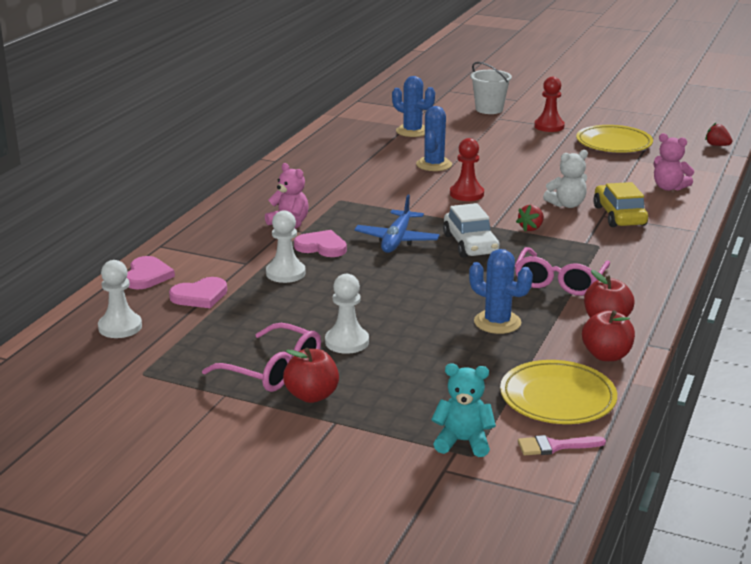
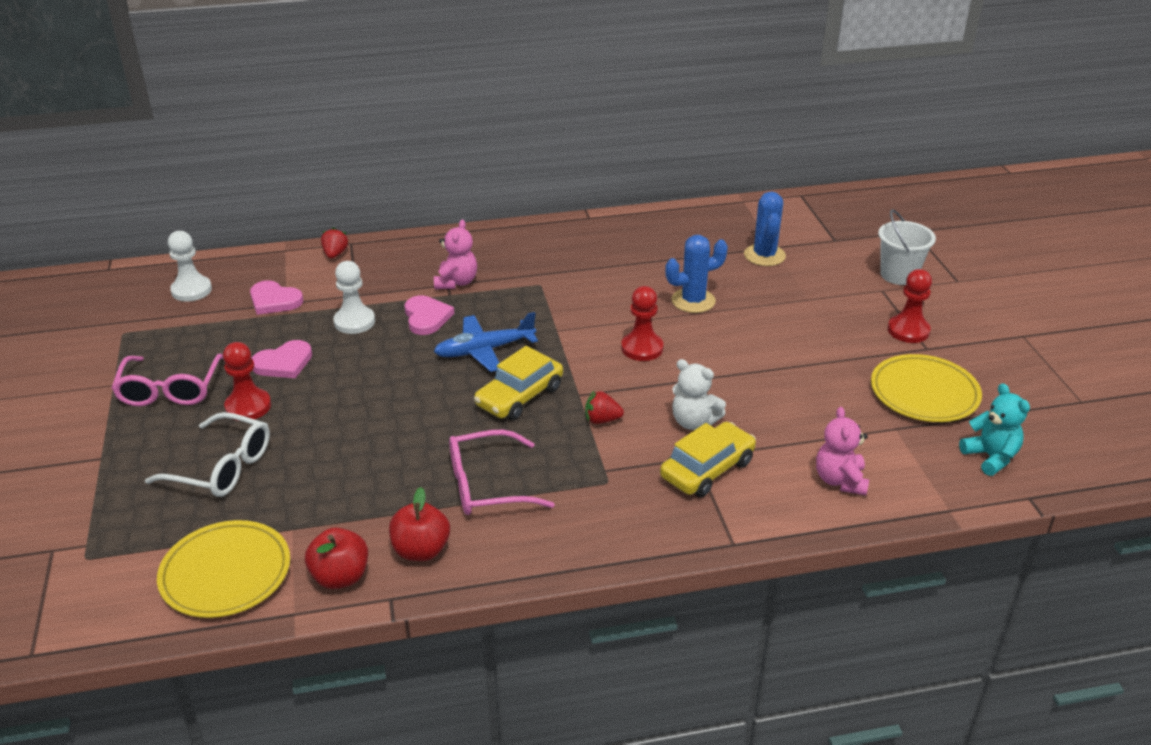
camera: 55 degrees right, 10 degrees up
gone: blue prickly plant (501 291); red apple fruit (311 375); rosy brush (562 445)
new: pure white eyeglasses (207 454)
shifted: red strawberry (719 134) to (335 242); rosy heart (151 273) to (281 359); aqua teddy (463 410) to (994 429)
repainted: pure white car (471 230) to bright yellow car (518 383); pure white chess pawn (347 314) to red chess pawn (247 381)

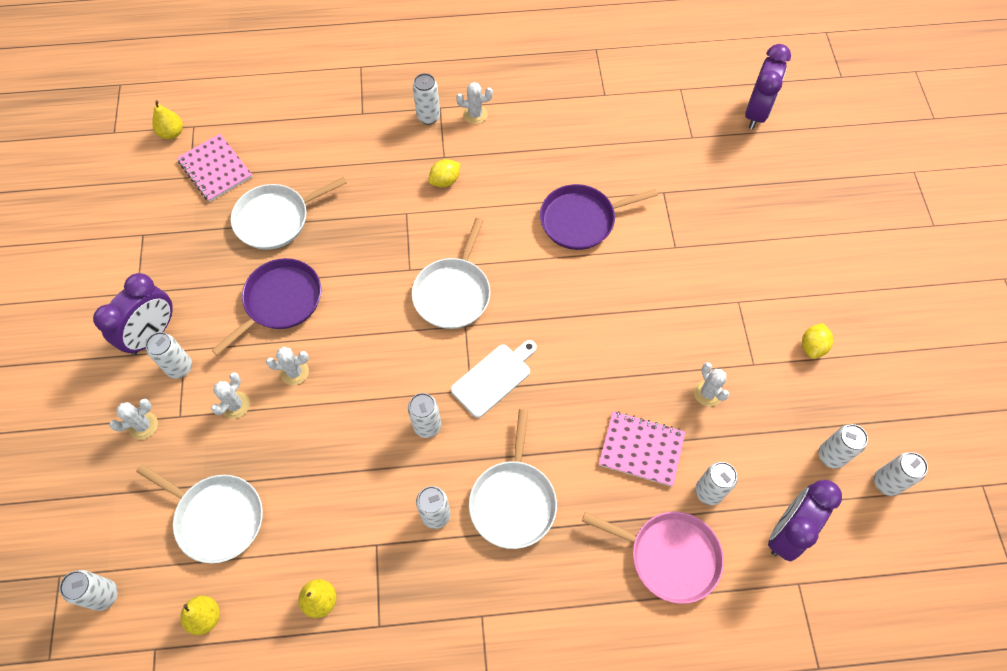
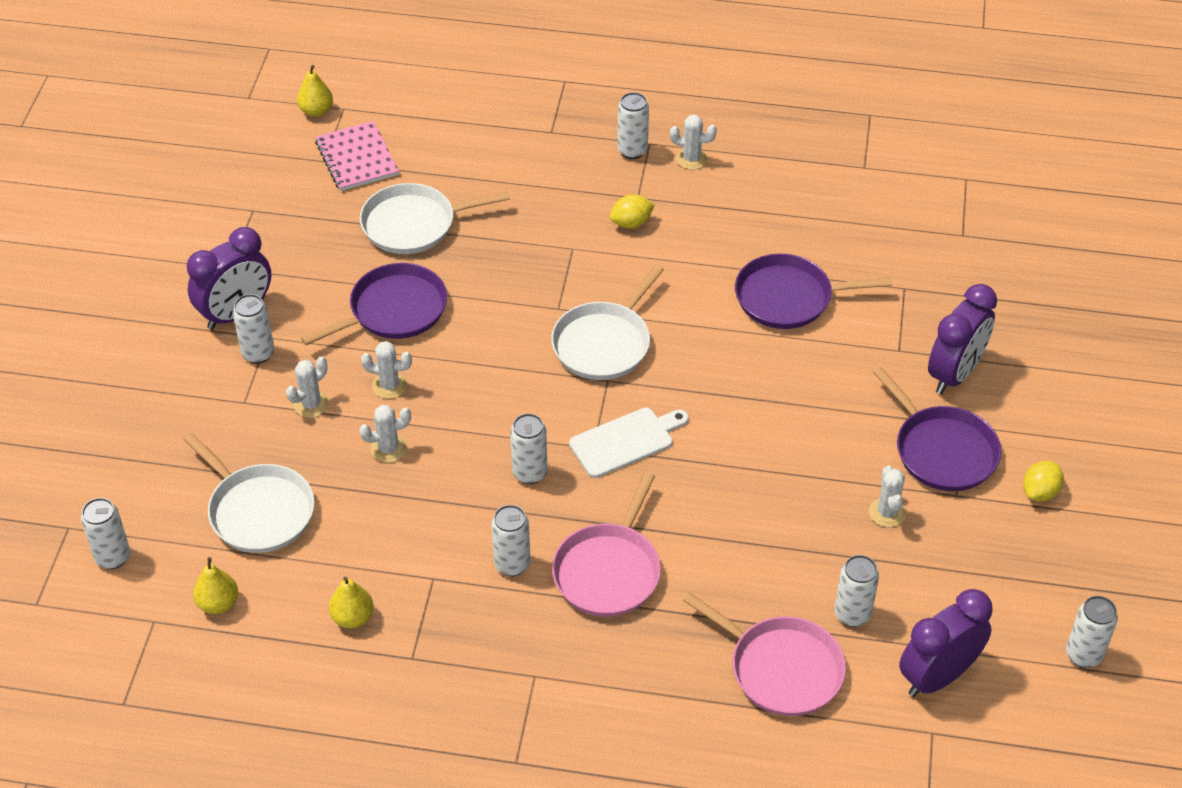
camera: 15 degrees right, 15 degrees down
gone: rosy exercise book (642 449); pure white tin (843 446)
new: royal purple pan (936 428)
shifted: royal purple clock (768 87) to (962 339); pure white prickly plant (133 419) to (385 434)
repainted: pure white pan (513 479) to rosy pan (606 544)

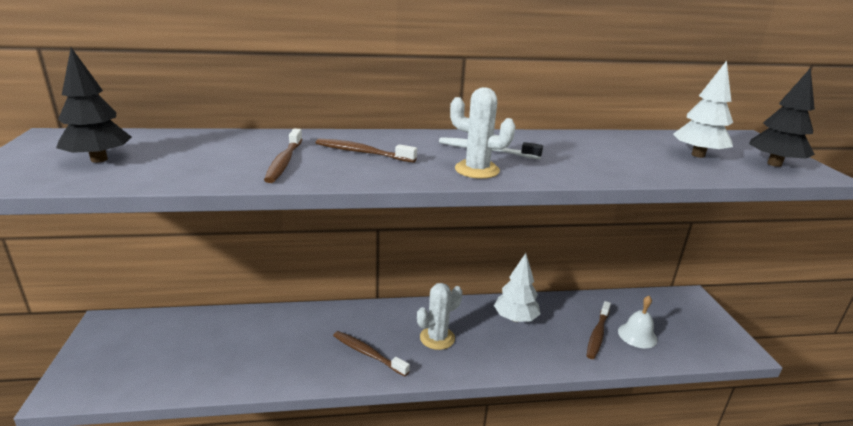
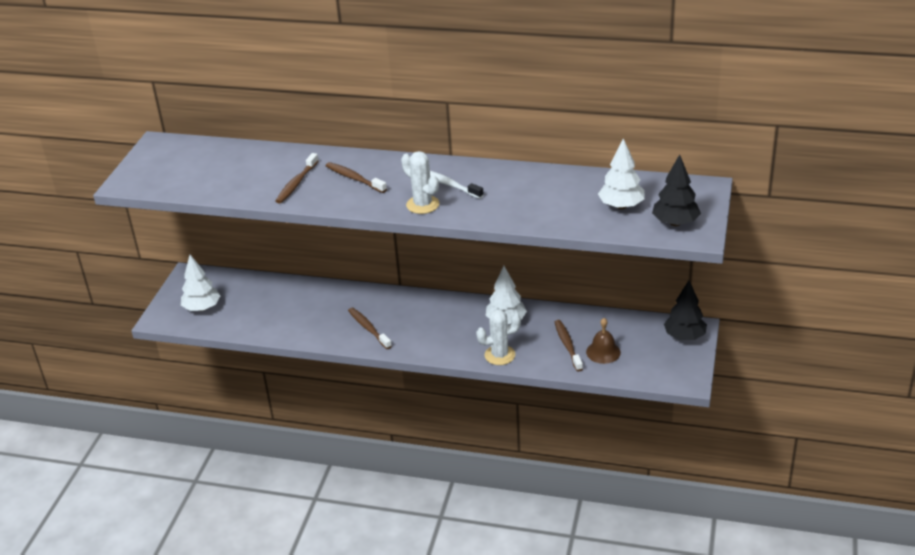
camera: 25 degrees right, 10 degrees up
new: pure white fir tree (201 283)
shifted: jet-black fir tree (94 105) to (685 310); pure white prickly plant (439 316) to (498 337)
repainted: pure white school bell (637 322) to brown school bell (603 341)
rotated: brown tooth brush (599 330) = (569 346) 120 degrees clockwise

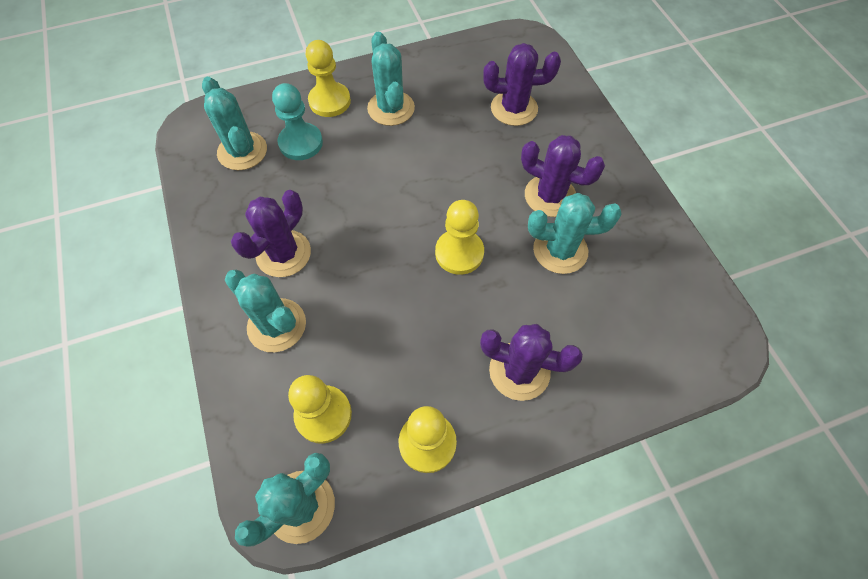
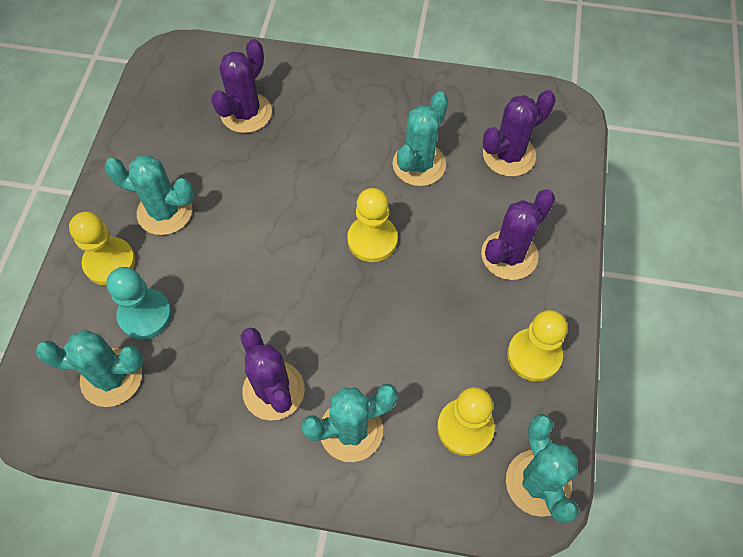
camera: 60 degrees left, 0 degrees up
shifted: royal purple prickly plant (563 176) to (519 133)

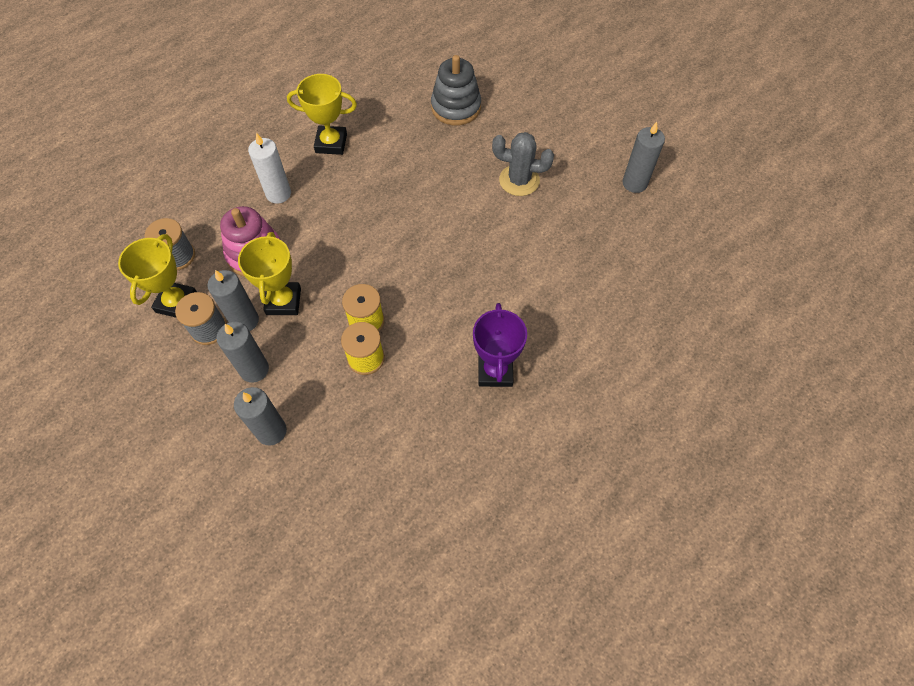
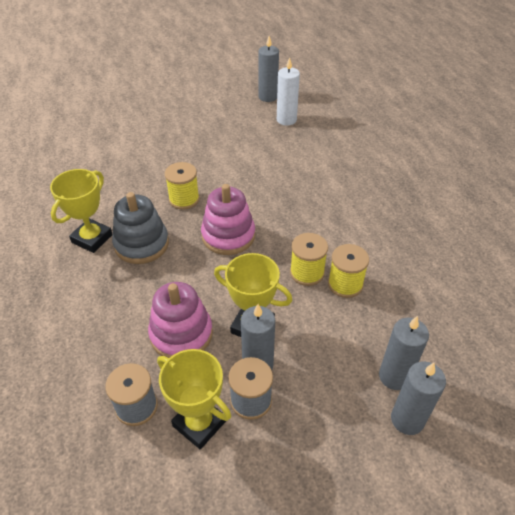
camera: 65 degrees left, 15 degrees down
gone: grey prickly plant (523 164); royal purple award cup (500 345)
new: bright yellow reel of thread (182 186); rosy stacking rings (228 219)
shifted: grey stacking rings (456 90) to (140 228); pure white wax candle (269 168) to (288 91); grey wax candle (242 352) to (418 398)

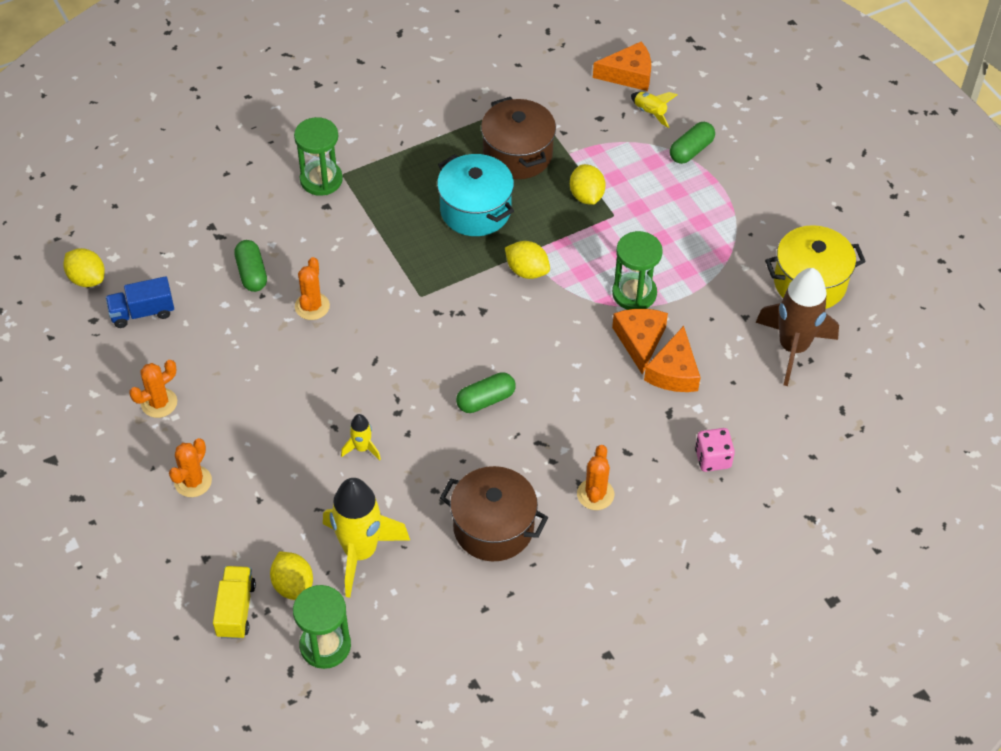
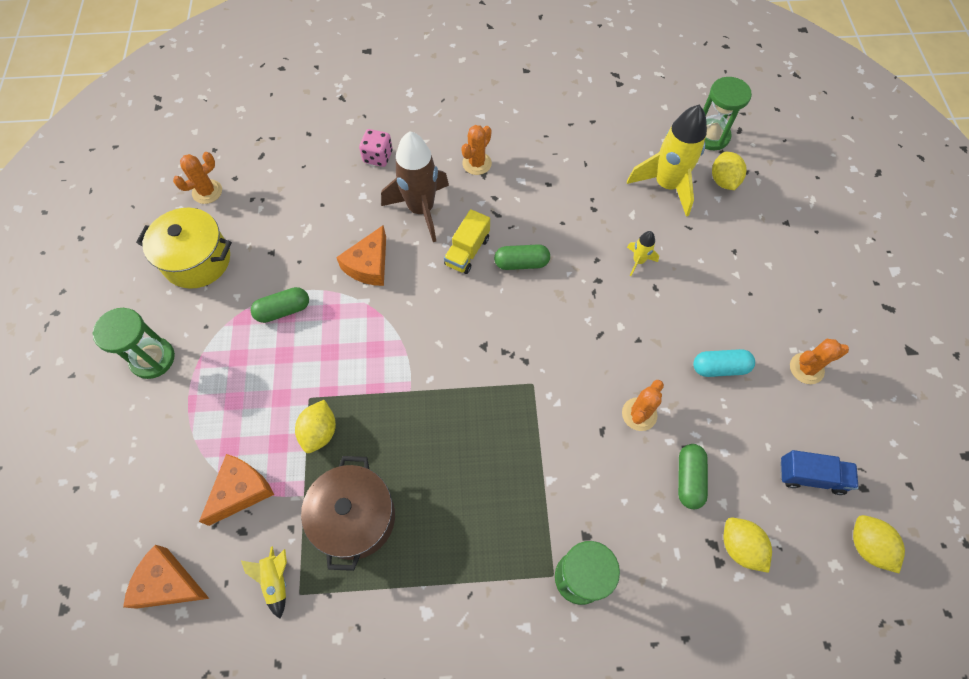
camera: 155 degrees left, 10 degrees up
gone: aqua pot (475 195); brown pot (494 513)
new: aqua capsule (724 363)
shifted: bright yellow rocket (654 110) to (264 582); emerald capsule (692 143) to (280 305); emerald sandglass (637 270) to (133 343); bright yellow citrus fruit (527 260) to (748 545); brown rocket (797 327) to (415 186); orange-coloured piece of cheese (672 359) to (236 490); orange-coloured prickly plant (190 467) to (197 178); bright yellow truck (234 602) to (467 241)

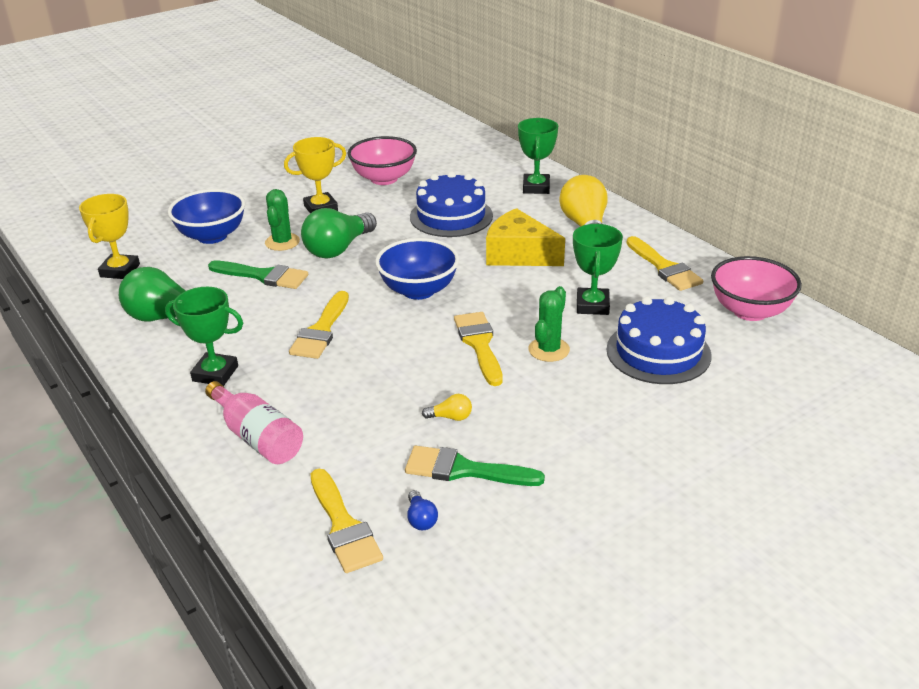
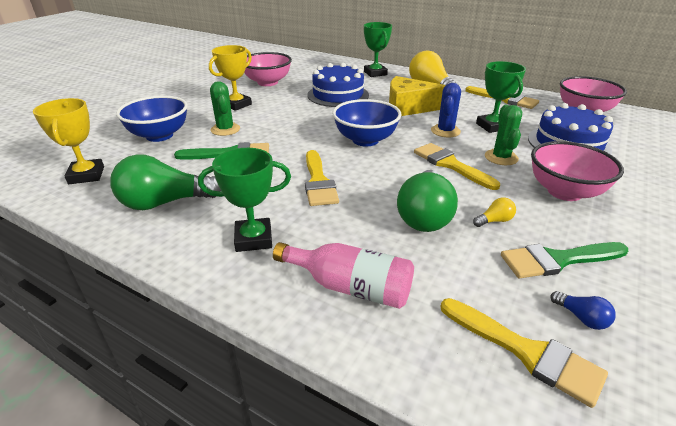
camera: 25 degrees left, 0 degrees up
new: blue prickly plant (446 110); rosy bowl (577 171)
shifted: emerald lightbulb (339 233) to (427 201)

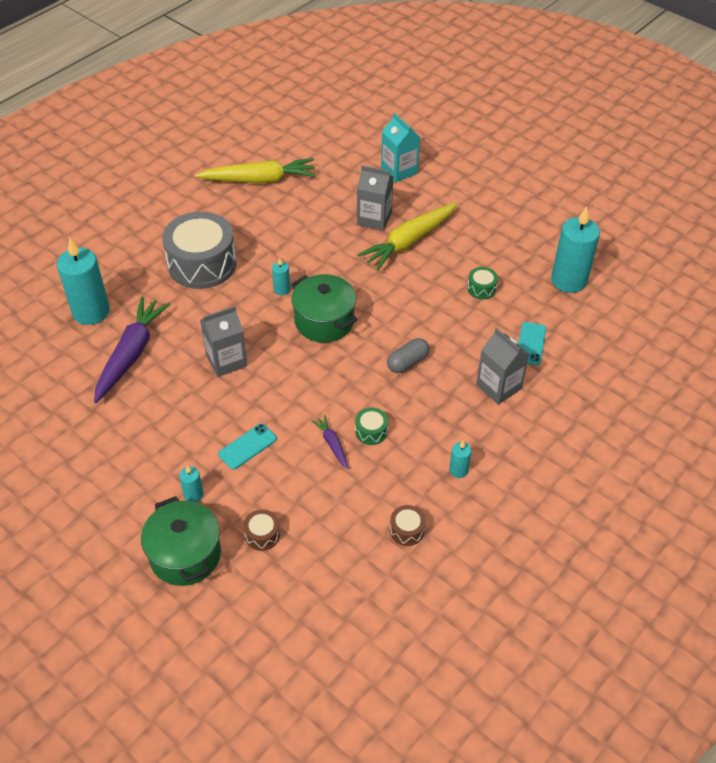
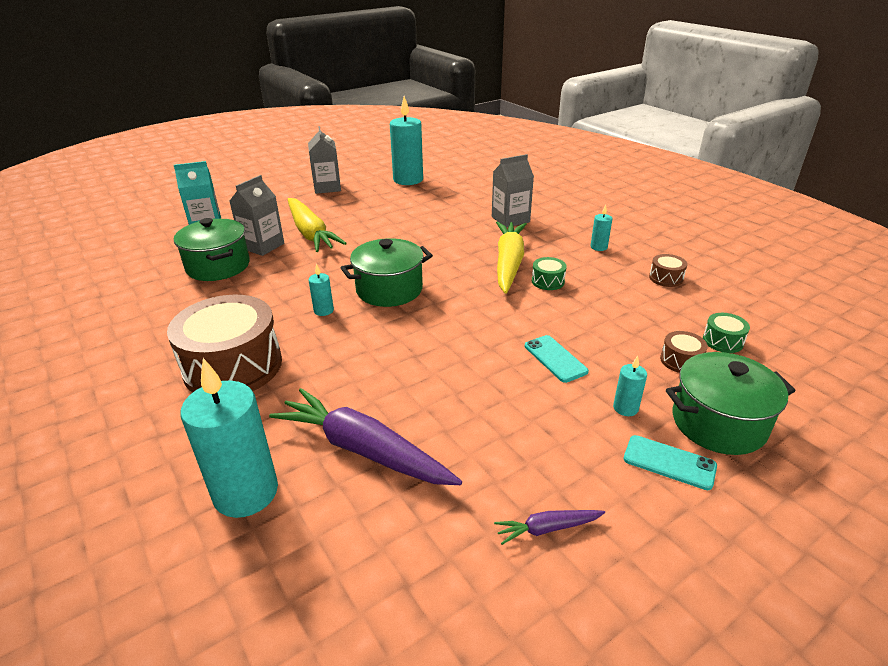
camera: 75 degrees left, 15 degrees down
gone: grey capsule (408 355)
new: emerald pot (212 249)
shifted: bright yellow carrot (255 170) to (511 257); emerald drum (482 283) to (726 333); grey carton (223 341) to (324 160); aqua mobile phone (532 343) to (670 462); royal purple carrot (330 442) to (549 527)
repainted: grey drum (199 250) to brown drum (224 344)

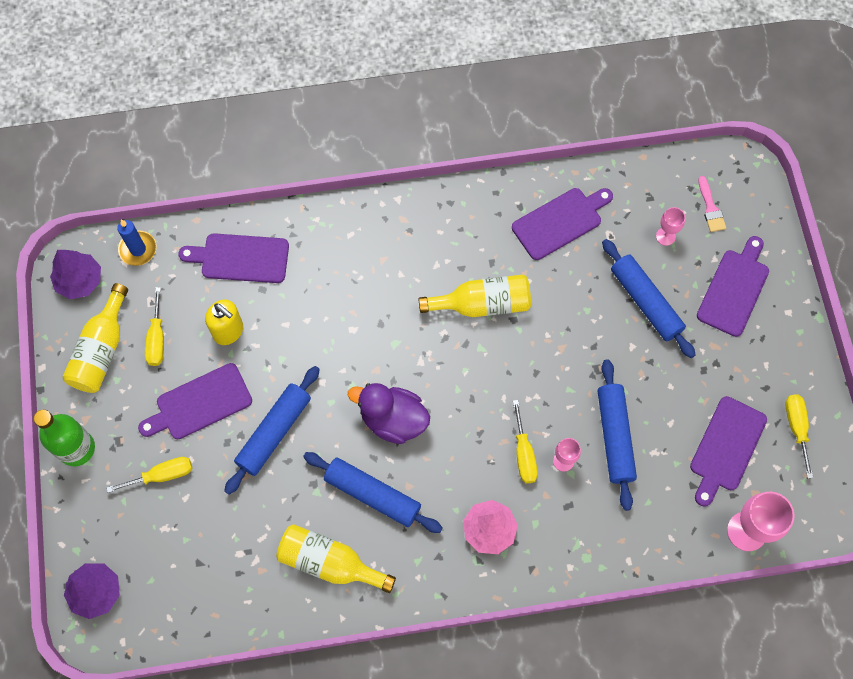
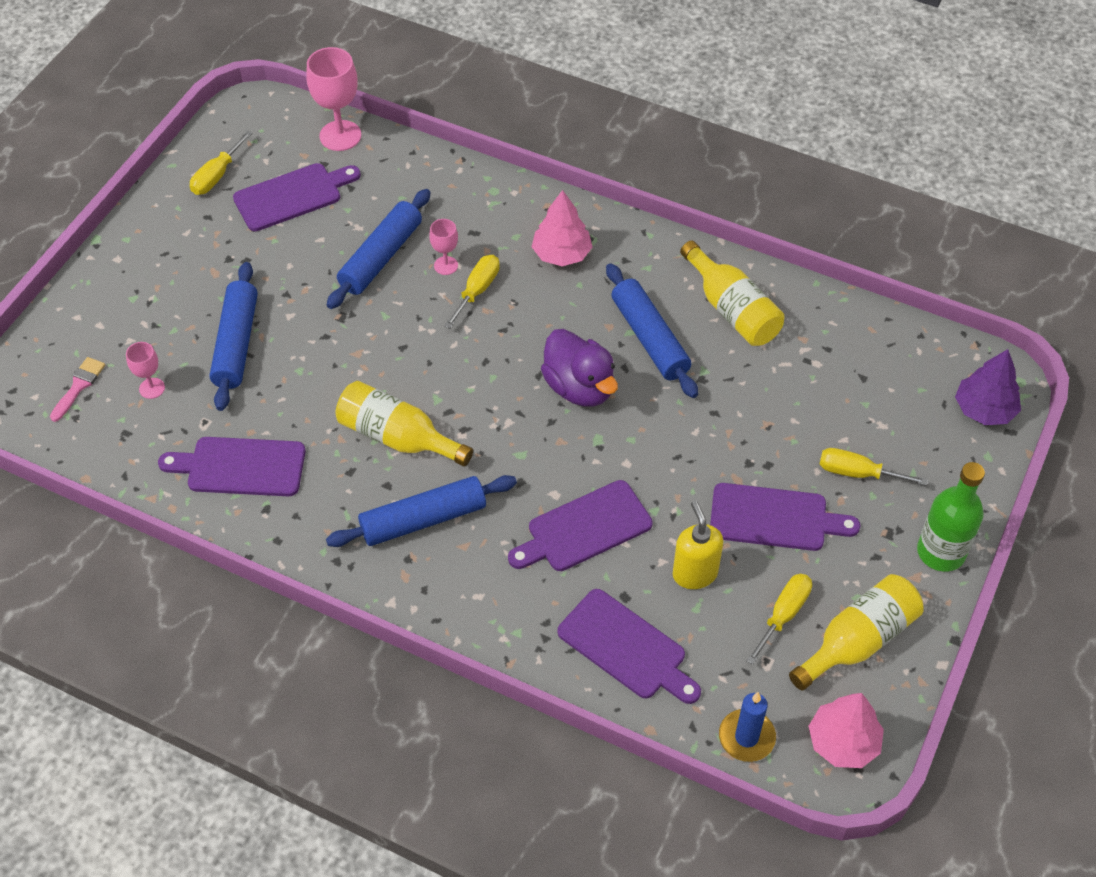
camera: 145 degrees left, 15 degrees down
shifted: royal purple bread board (733 286) to (580 525); blue pastry roller (272 430) to (421 511)
repainted: royal purple fir tree (75 274) to rosy fir tree (846 730)

